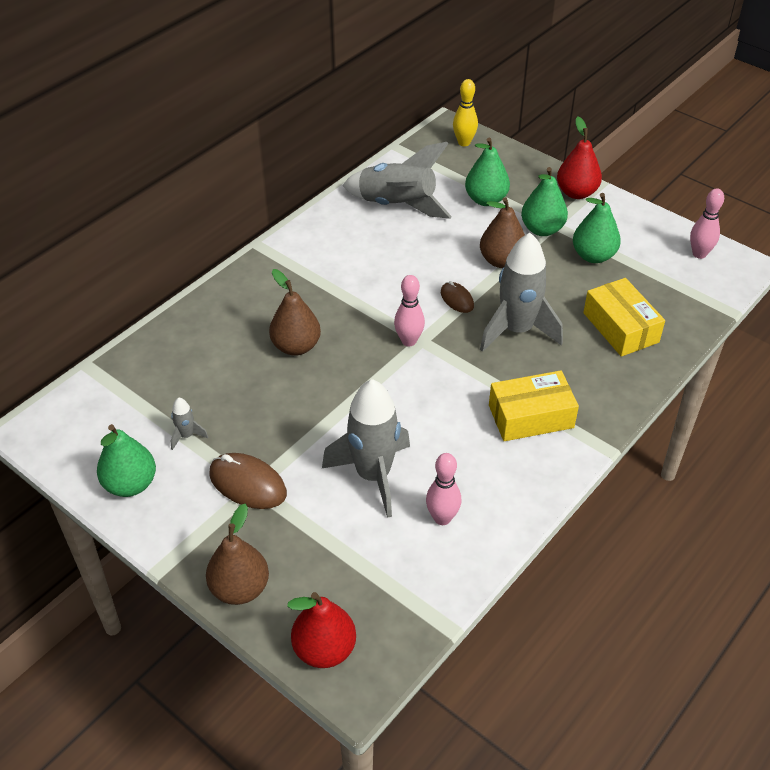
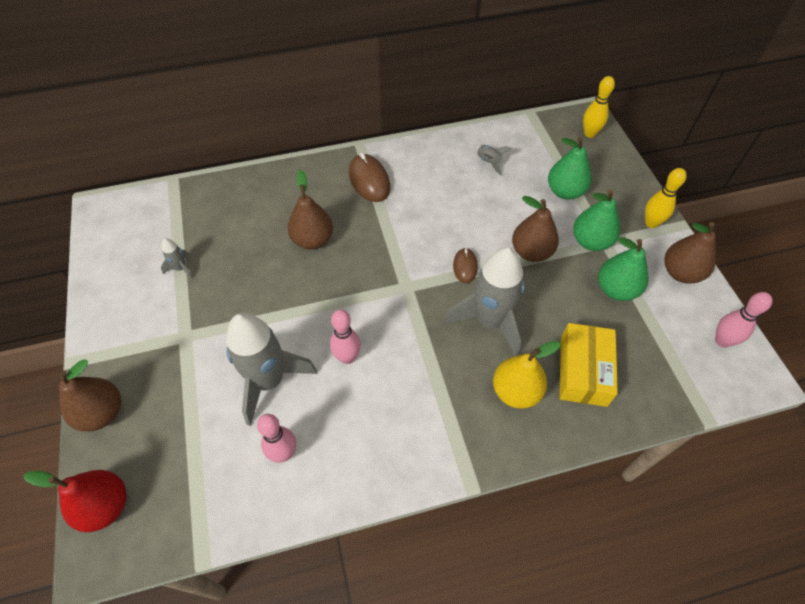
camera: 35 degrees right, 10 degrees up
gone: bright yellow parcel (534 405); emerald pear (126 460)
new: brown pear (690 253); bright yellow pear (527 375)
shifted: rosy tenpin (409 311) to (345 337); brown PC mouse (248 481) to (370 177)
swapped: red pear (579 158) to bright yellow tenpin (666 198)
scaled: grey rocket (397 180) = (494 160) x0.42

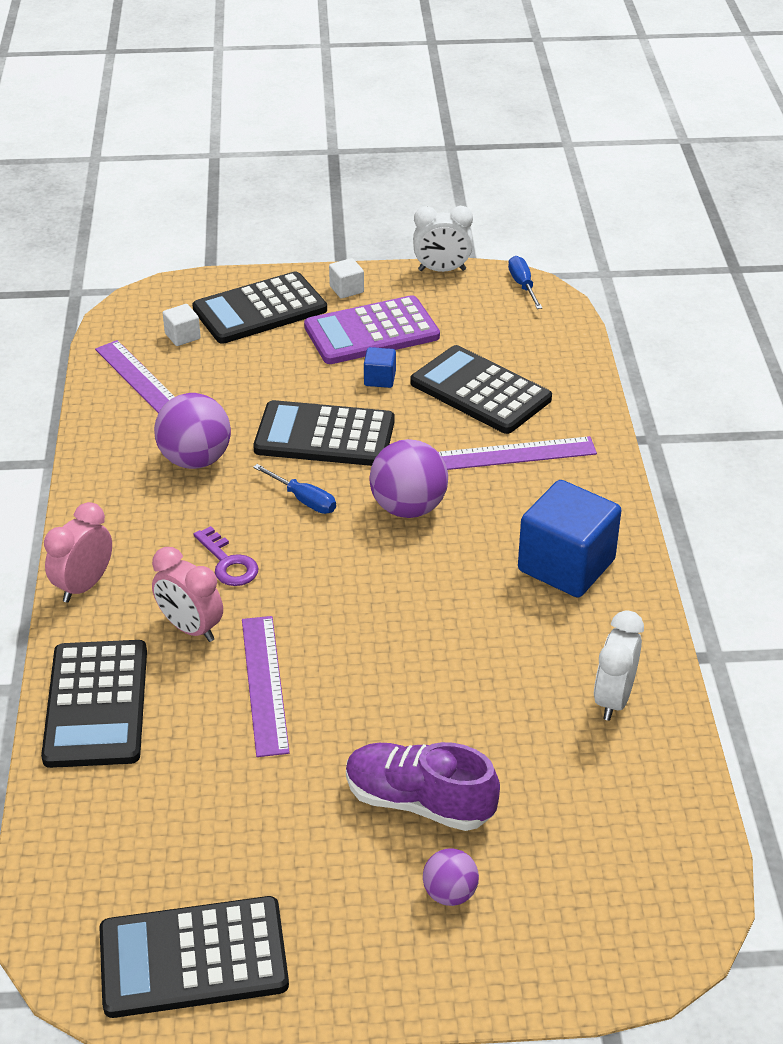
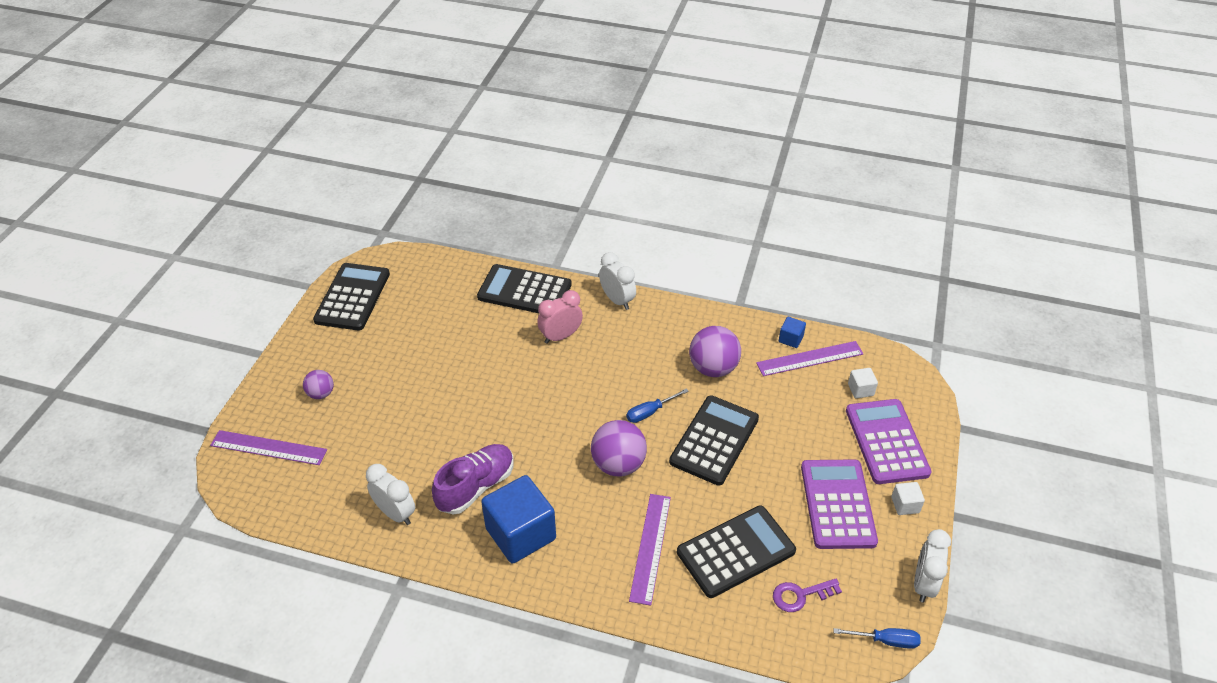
camera: 110 degrees right, 5 degrees up
shifted: blue solid cube (380 367) to (792 332); royal purple door key (225 556) to (807 595); royal purple measuring stick (266 686) to (268 447); royal purple sneaker (423 786) to (473 479)
repainted: jet-black adding machine (259 307) to royal purple adding machine (889 441); rosy clock (78 552) to pure white clock (617 281)

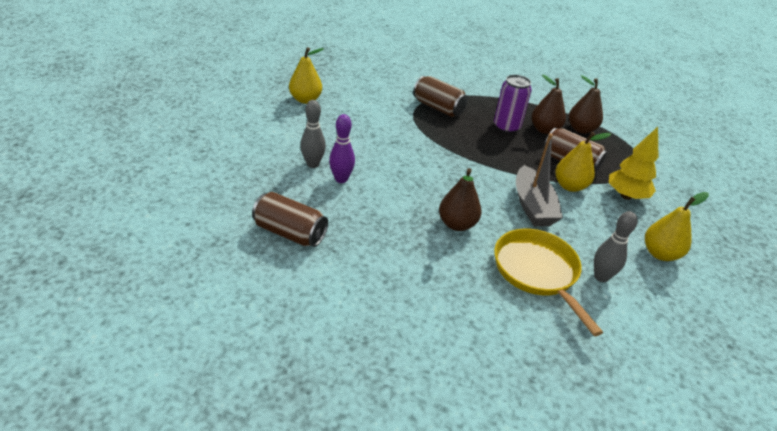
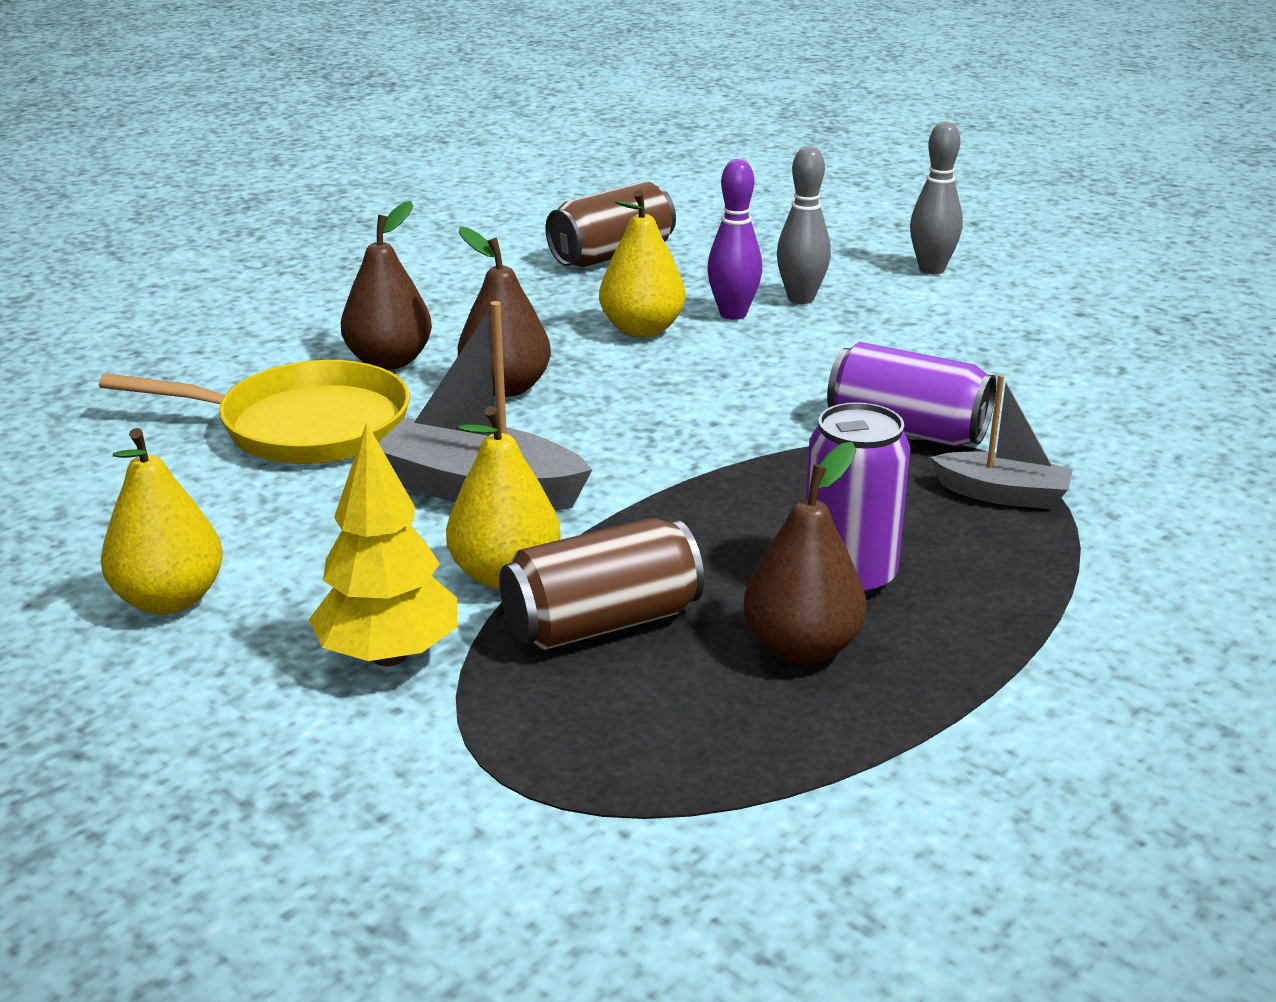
camera: 120 degrees right, 10 degrees down
new: royal purple tin (911 394)
shifted: bright yellow pear (306 75) to (642 263); brown pear (586 104) to (386 285); grey tenpin (616 246) to (936 198)
swapped: brown tin (440 96) to grey boat (1002 441)

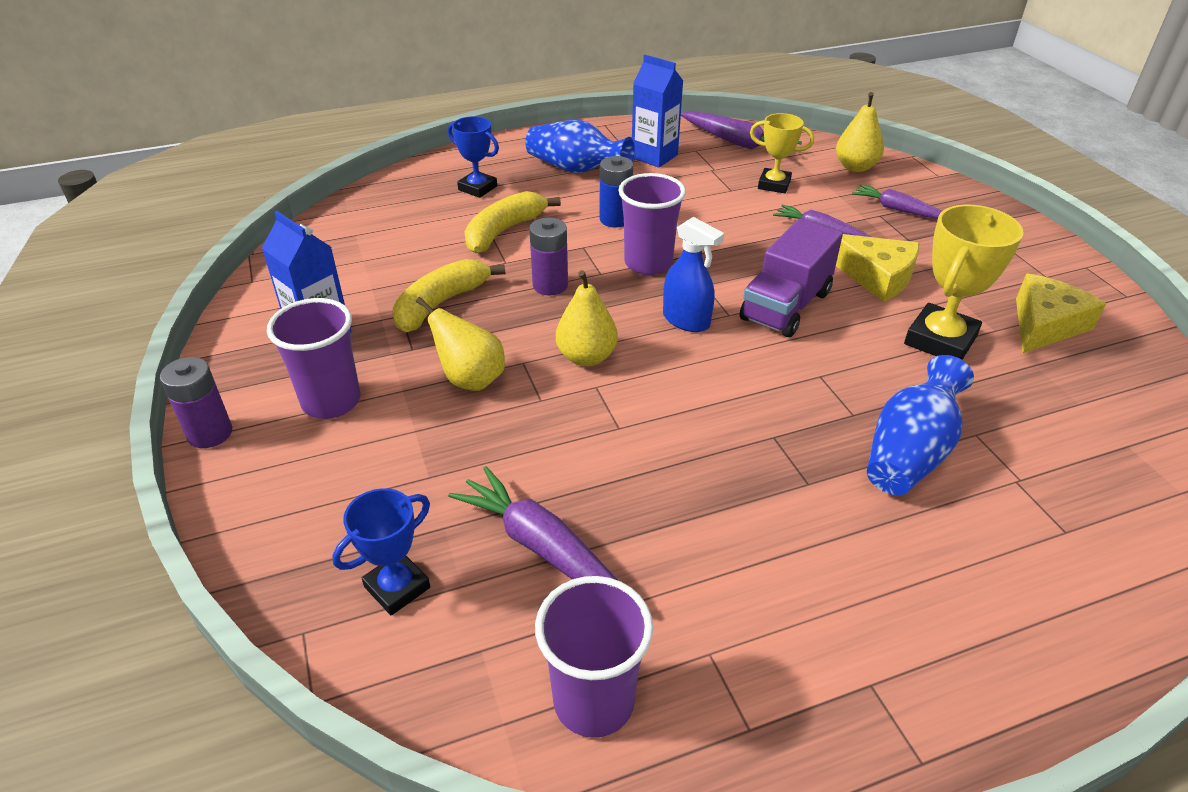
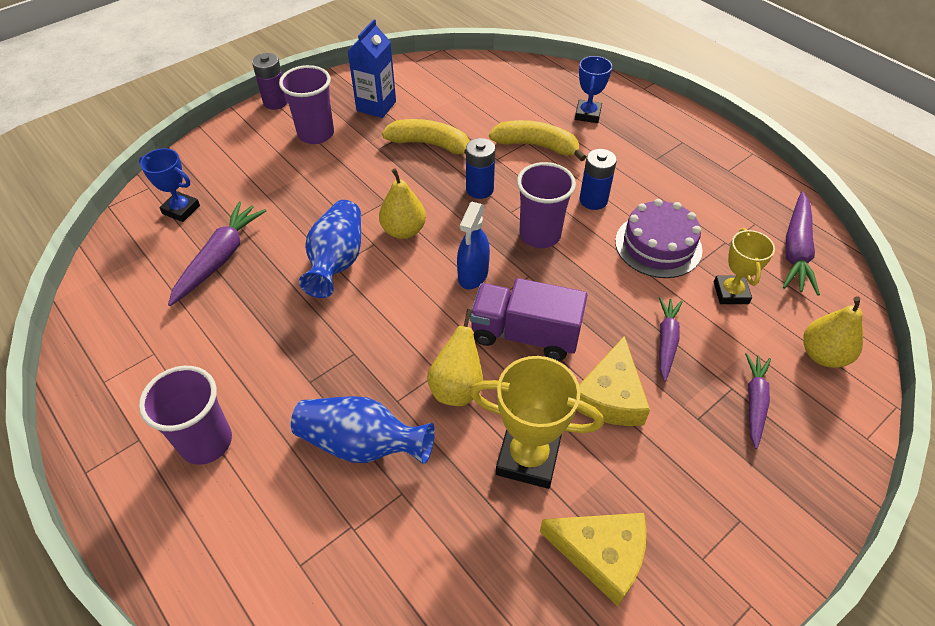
camera: 70 degrees right, 10 degrees up
gone: blue carton (657 111)
new: royal purple gateau (659 238)
shifted: blue vase (580 146) to (330 249); bright yellow pear (460 344) to (455 357); royal purple cup (594 657) to (185 415)
repainted: royal purple power cell (548 256) to blue power cell (480 168)

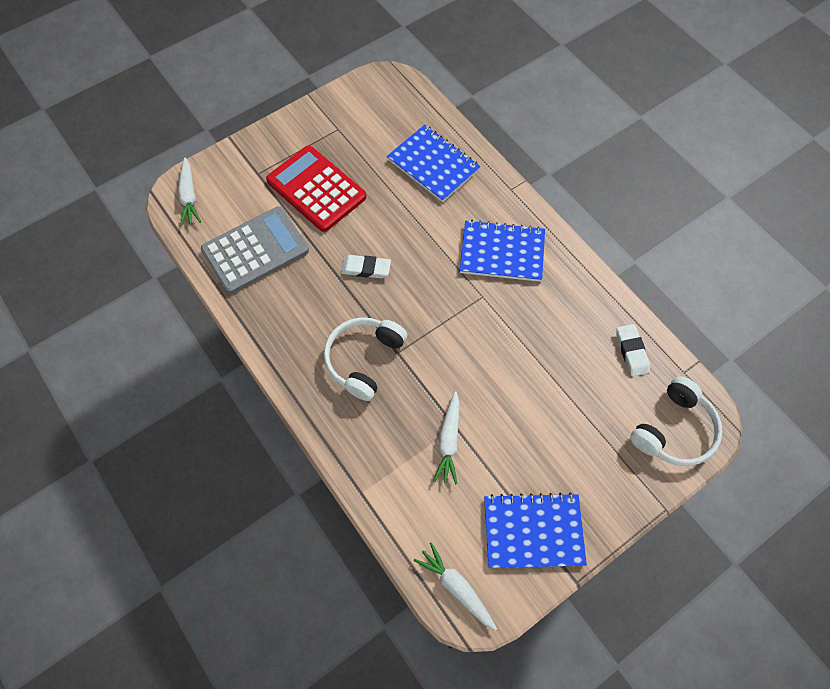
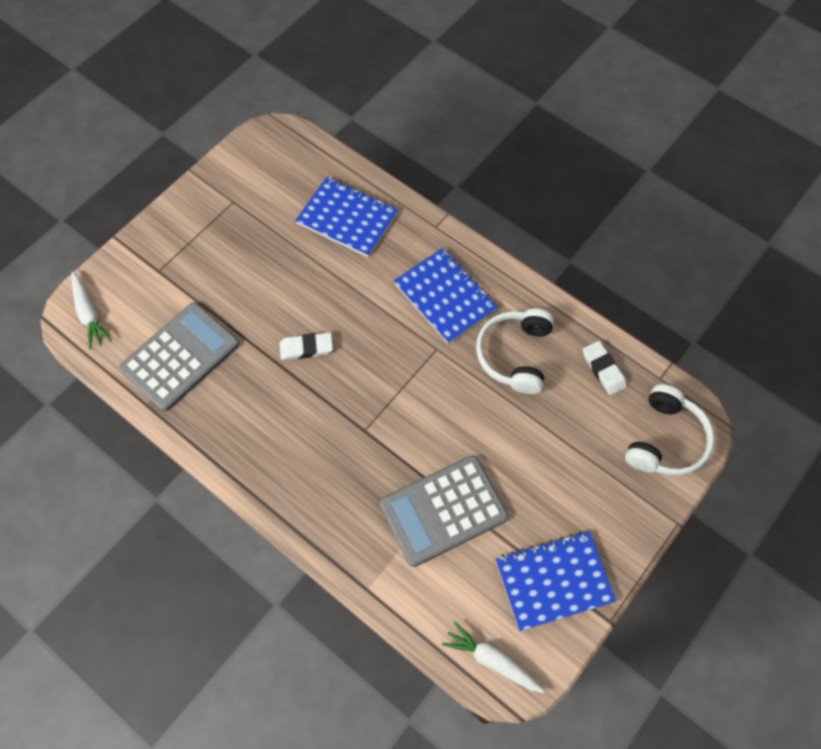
camera: 15 degrees left, 0 degrees up
gone: red adding machine (316 188)
shifted: pure white headphones (365 359) to (515 351)
swapped: pure white carrot (446 438) to grey adding machine (444 511)
rotated: blue exercise book (502 251) = (446 296) 60 degrees clockwise

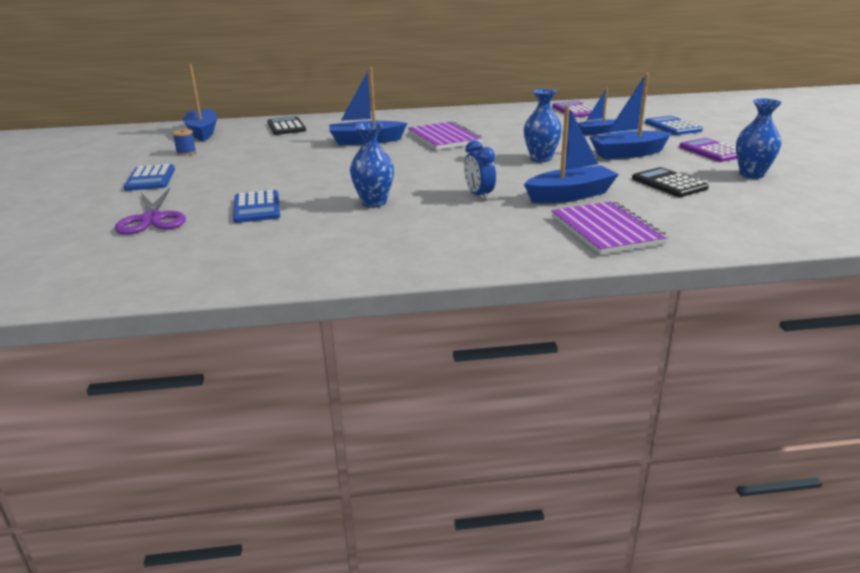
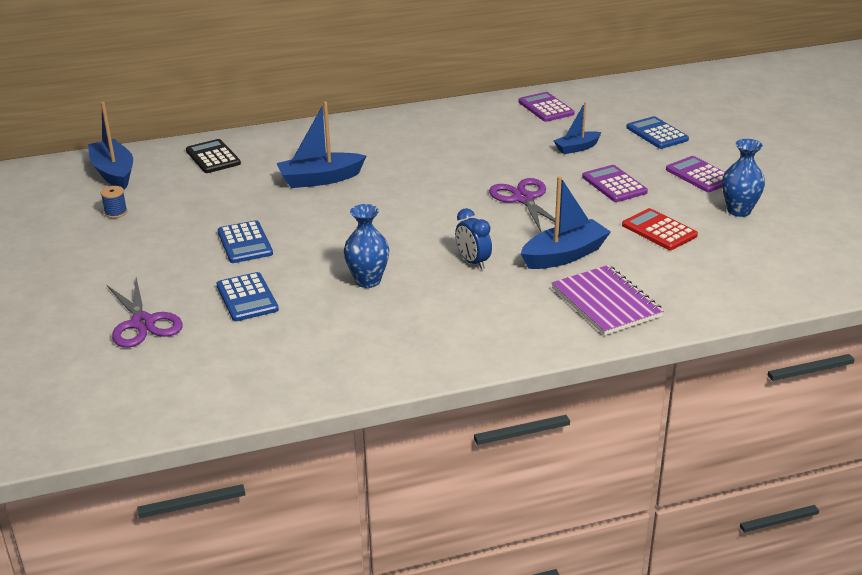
camera: 10 degrees left, 5 degrees up
gone: royal purple exercise book (445 135)
shifted: blue adding machine (149 177) to (245 241)
swapped: blue boat (630 116) to royal purple adding machine (615 183); blue vase (543 125) to royal purple pair of scissors (522 205)
repainted: jet-black adding machine (670 182) to red adding machine (660 229)

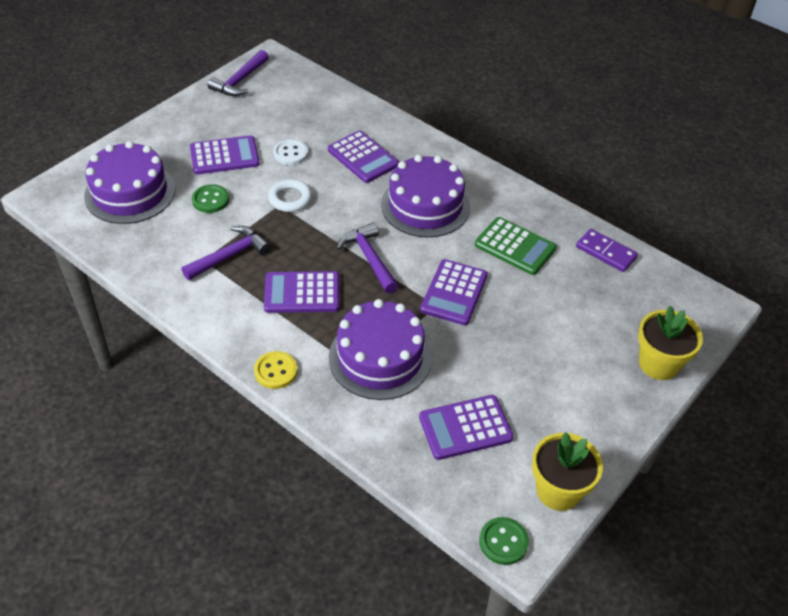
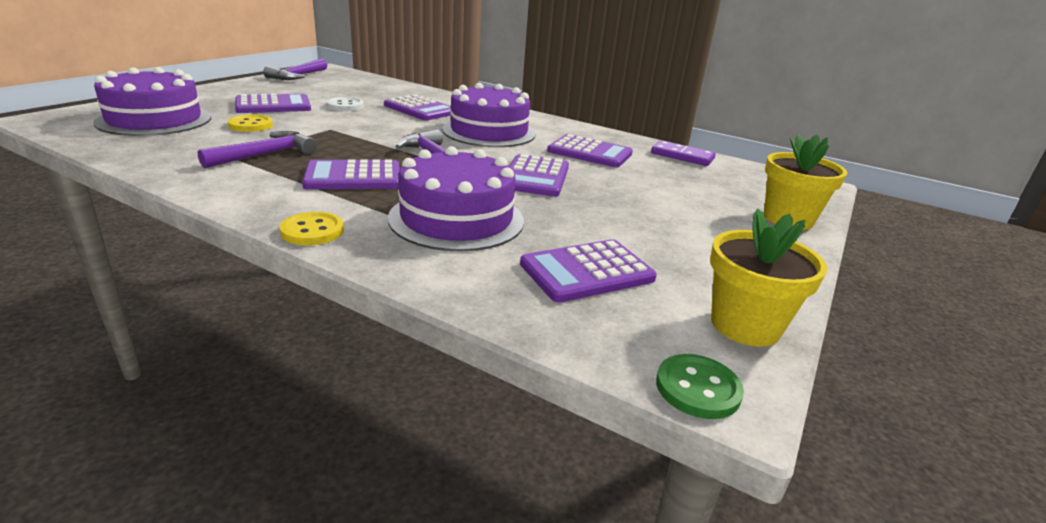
camera: 10 degrees left, 20 degrees down
gone: pure white hoop (290 195)
repainted: emerald shirt button (210 198) to bright yellow shirt button (250 123); emerald adding machine (516 246) to royal purple adding machine (590 151)

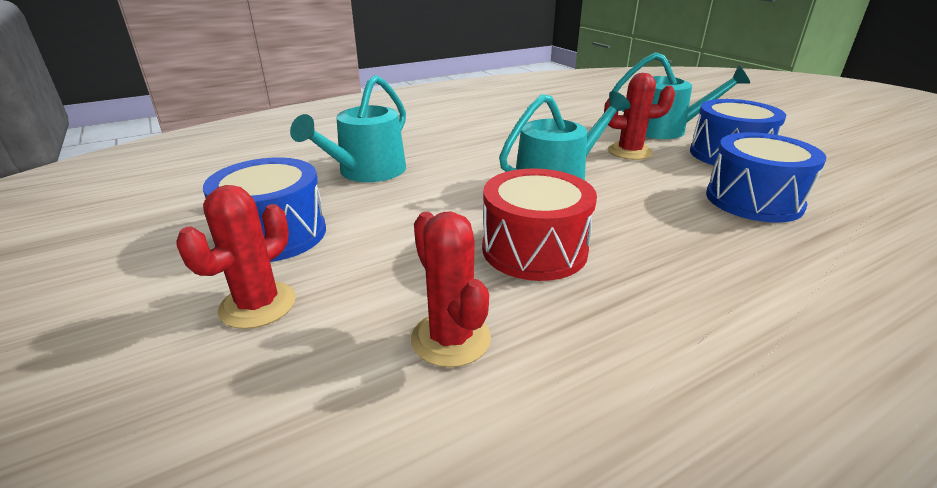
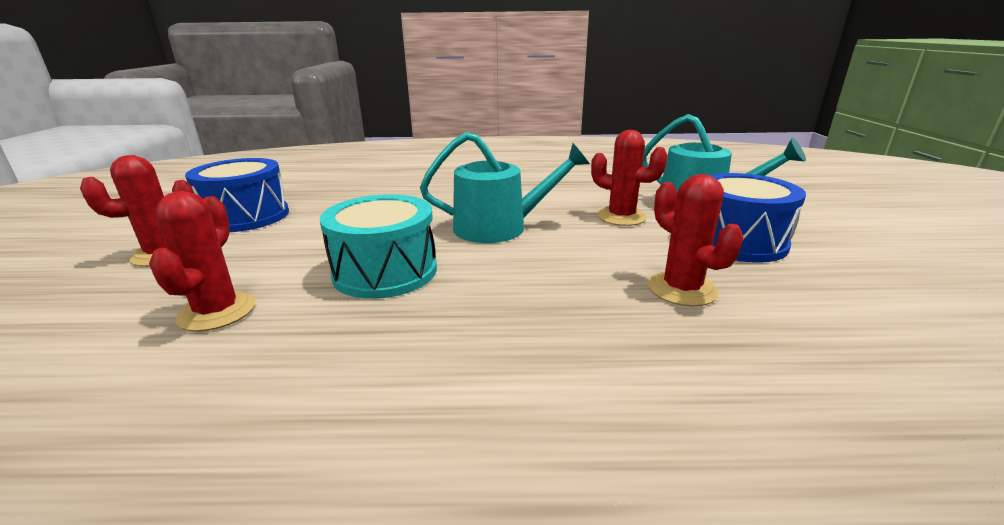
camera: 30 degrees right, 5 degrees down
gone: aqua watering can (348 128)
swapped: blue drum (766 177) to red prickly plant (695 240)
repainted: red drum (539 224) to aqua drum (378 246)

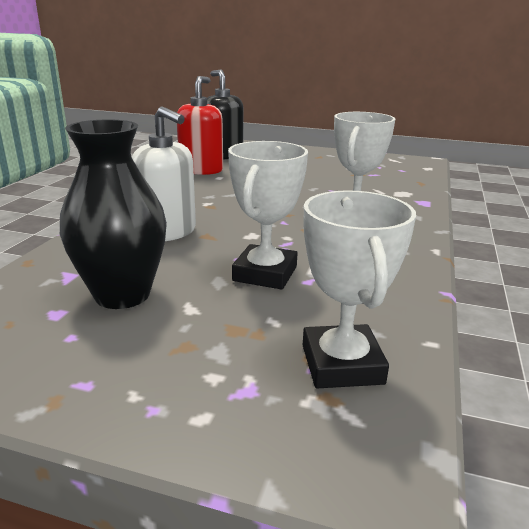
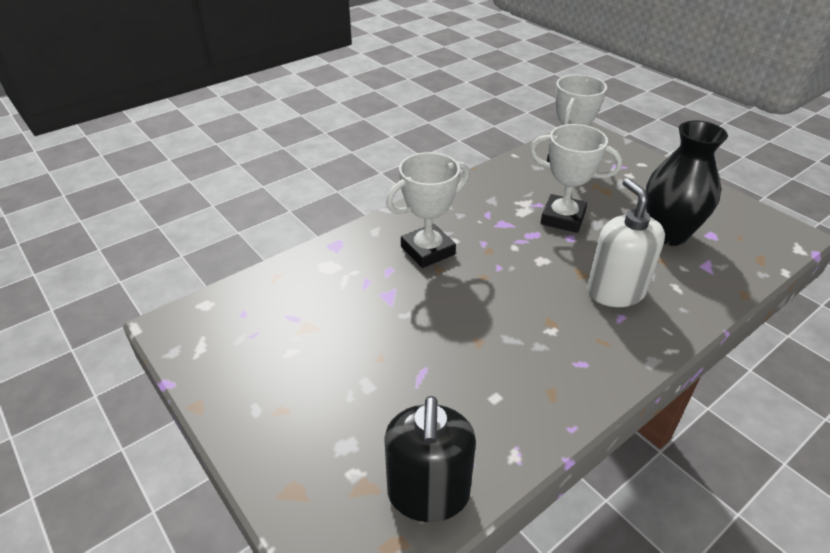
camera: 145 degrees left, 15 degrees up
gone: red soap dispenser (200 125)
rotated: pure white award cup (268 215) = (576 178) 60 degrees clockwise

